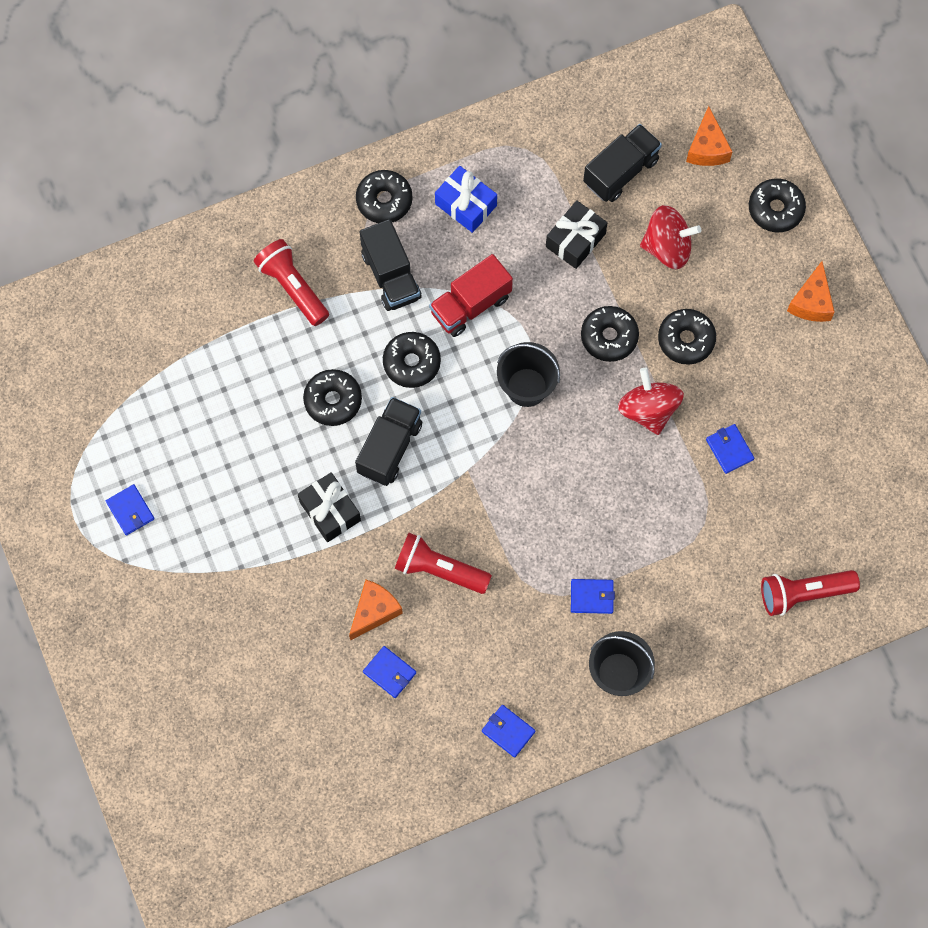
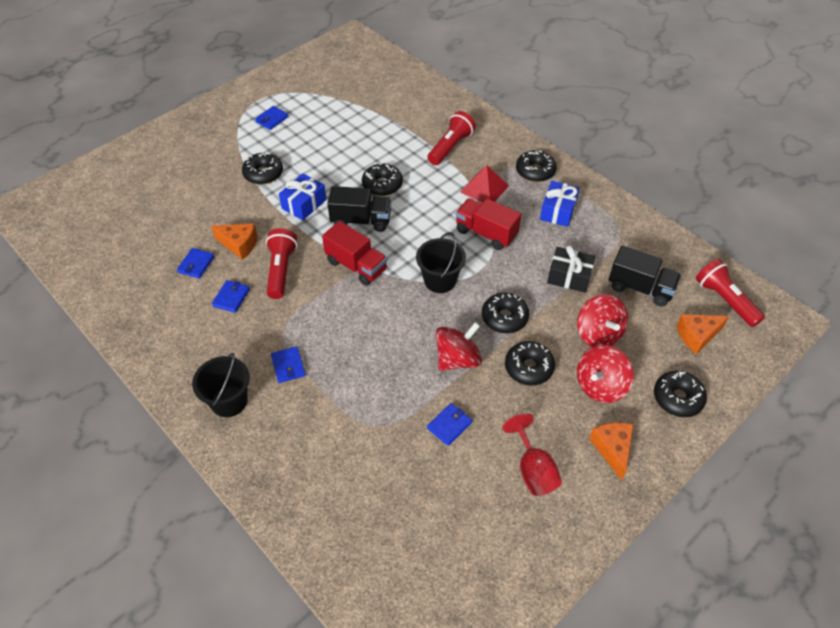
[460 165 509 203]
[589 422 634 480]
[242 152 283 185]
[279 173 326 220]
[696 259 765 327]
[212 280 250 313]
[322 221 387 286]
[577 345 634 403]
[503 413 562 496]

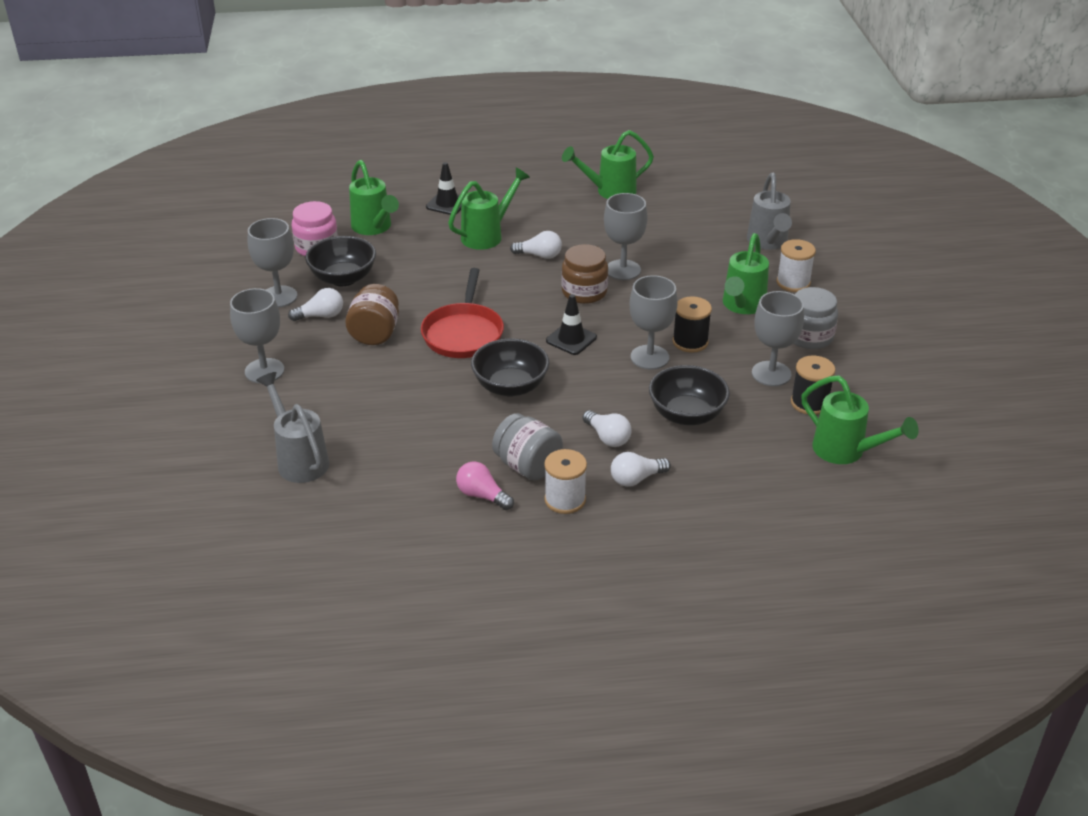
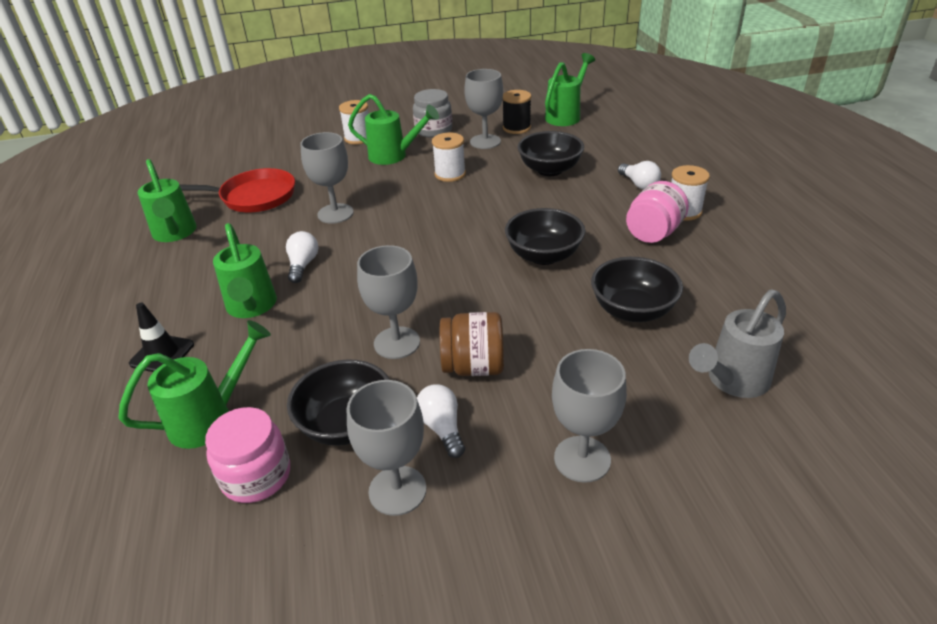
[213 223 277 318]
[747 173 792 250] (first image)
[562 244 608 304] (first image)
[180 168 295 212]
[357 245 420 359]
[546 294 597 355] (first image)
[432 133 466 182]
[583 410 631 447] (first image)
[626 181 689 243]
[456 462 514 510] (first image)
[591 257 683 322]

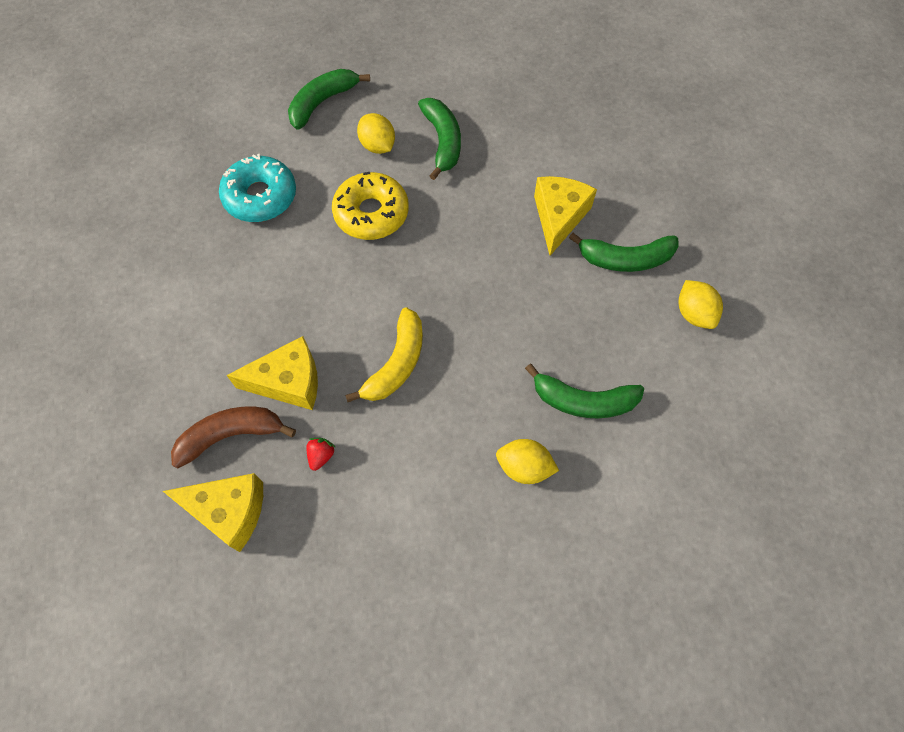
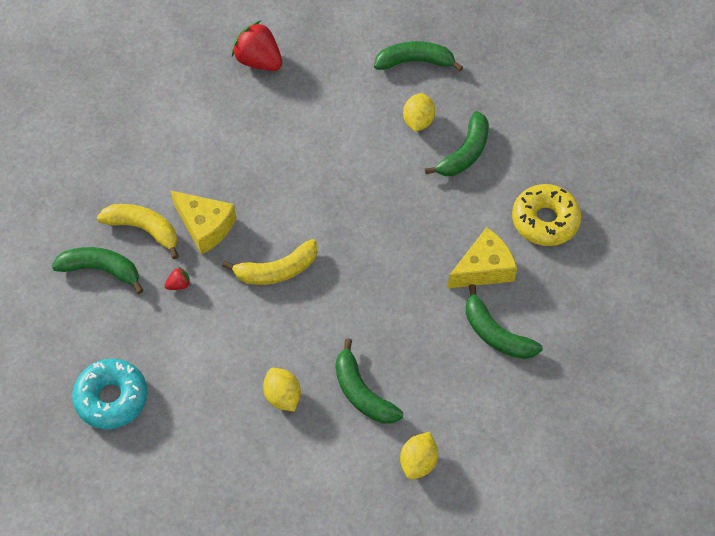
[72 359 148 429]
[512 184 581 246]
[400 432 438 480]
[97 204 179 259]
[51 247 144 294]
[232 21 282 71]

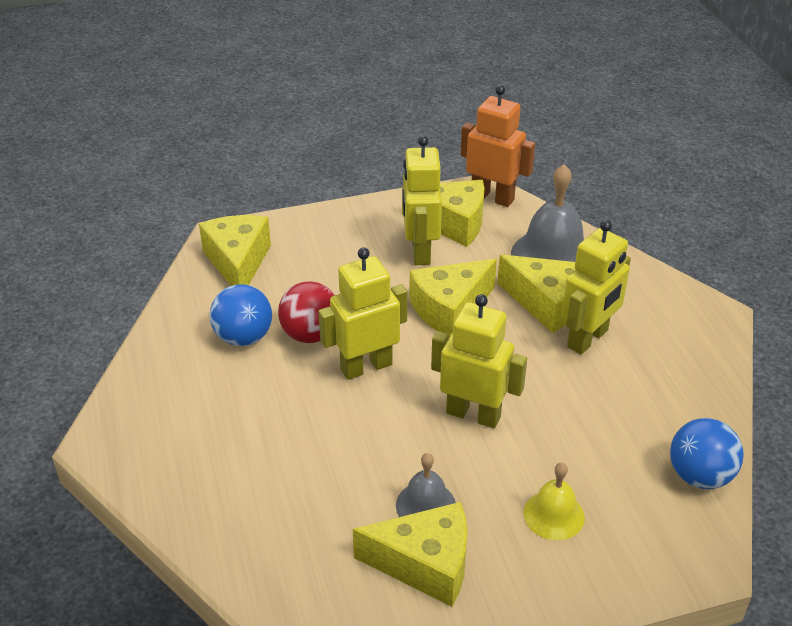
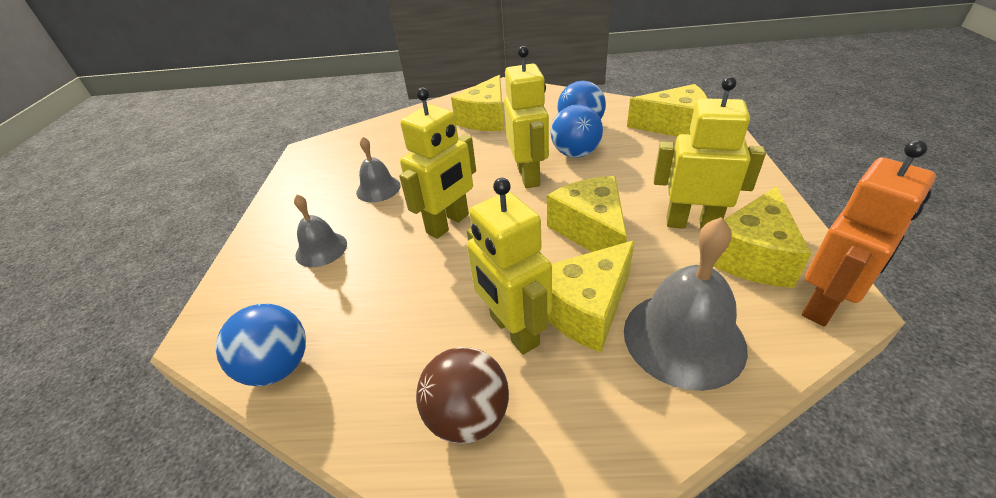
[551 105 603 158]
[294 194 347 267]
[451 75 504 131]
[416 347 509 444]

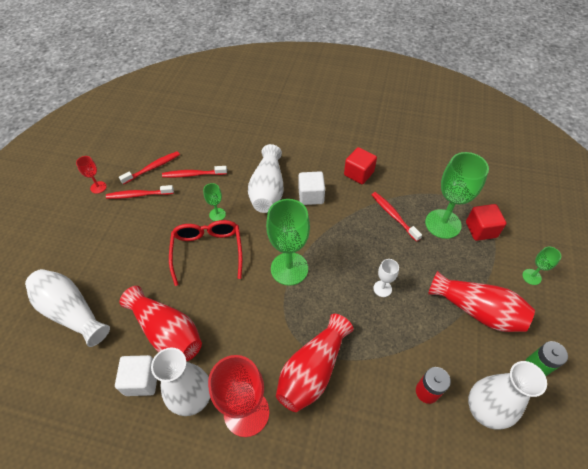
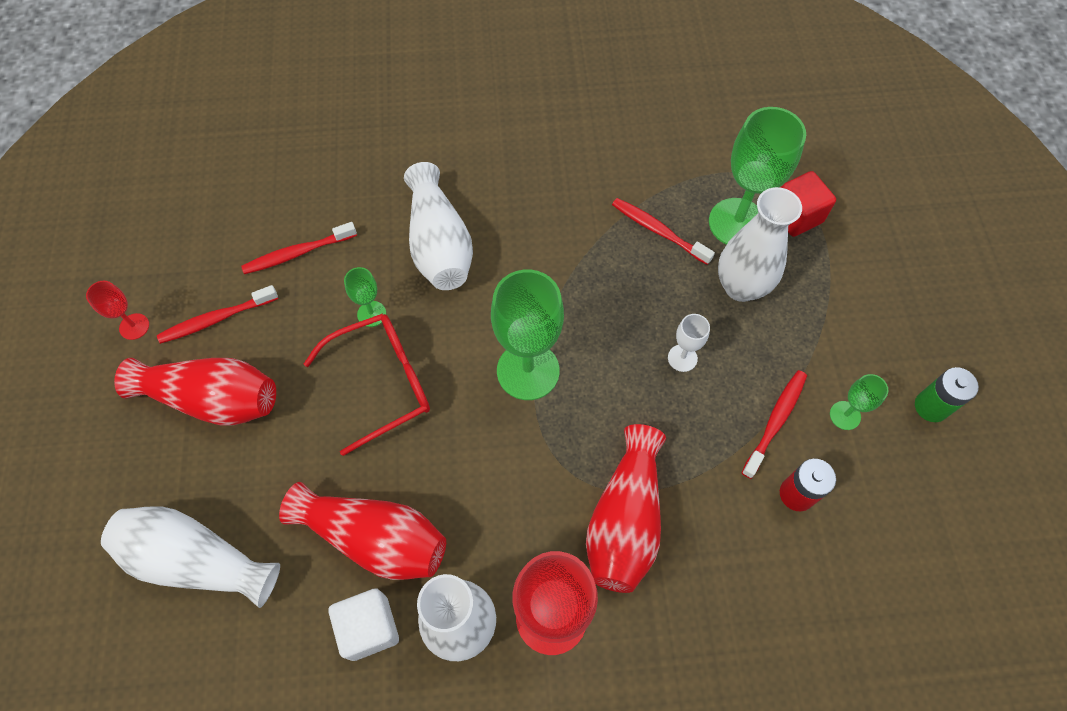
[344 147 377 184] (first image)
[742 370 807 479]
[298 171 325 205] (first image)
[304 314 430 456]
[830 374 889 430]
[114 358 276 425]
[718 187 802 302]

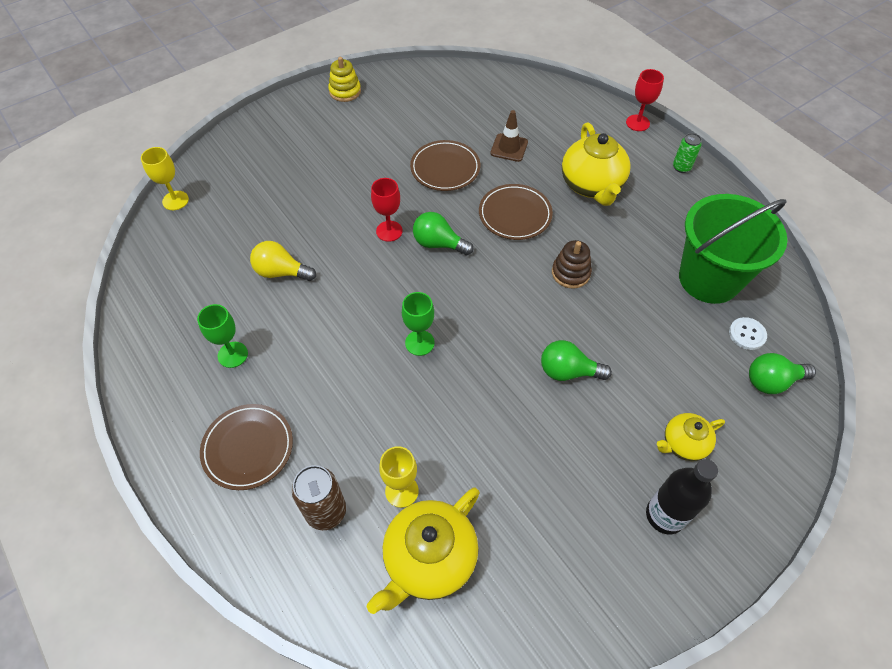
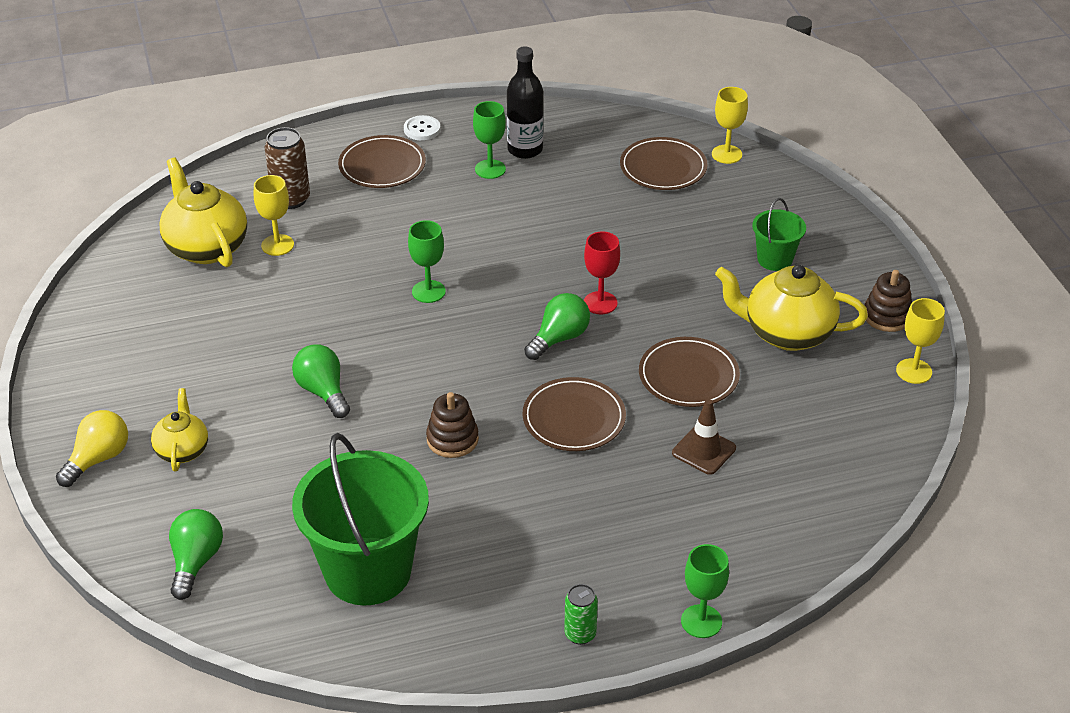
[865 270 912 332]
[681 544 729 638]
[715 265 868 351]
[56 410 128 487]
[404 115 440 140]
[292 344 350 418]
[507 47 543 159]
[620 137 708 190]
[752 198 806 271]
[896 298 945 384]

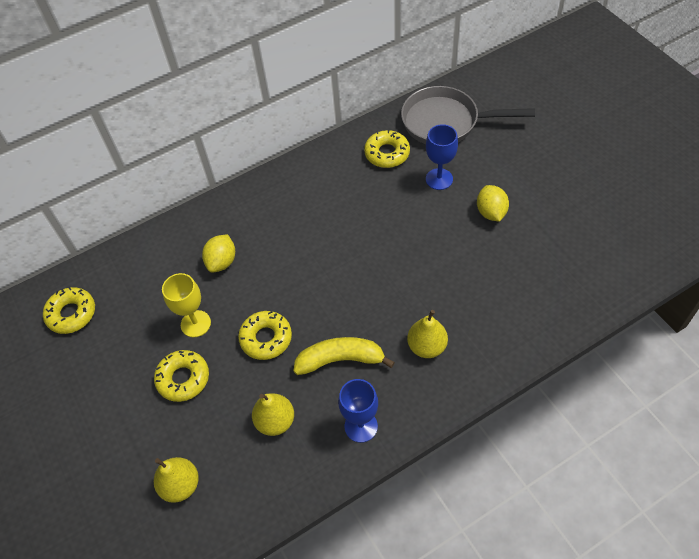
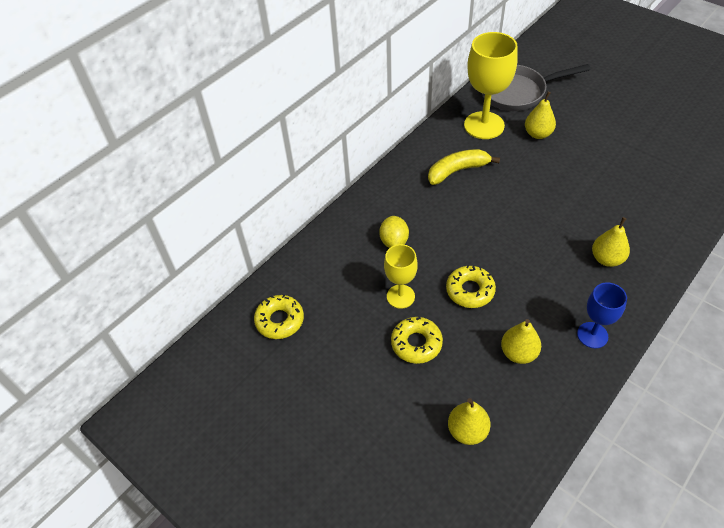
[525 91 556 139]
[464 32 518 139]
[477 185 509 222] (first image)
[428 149 500 185]

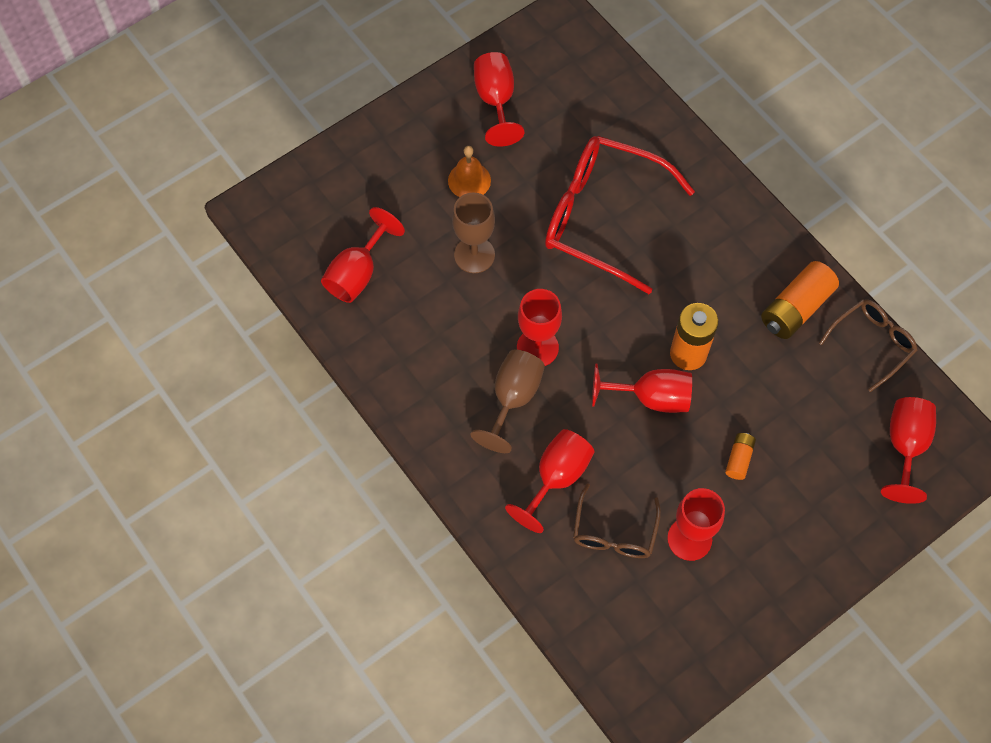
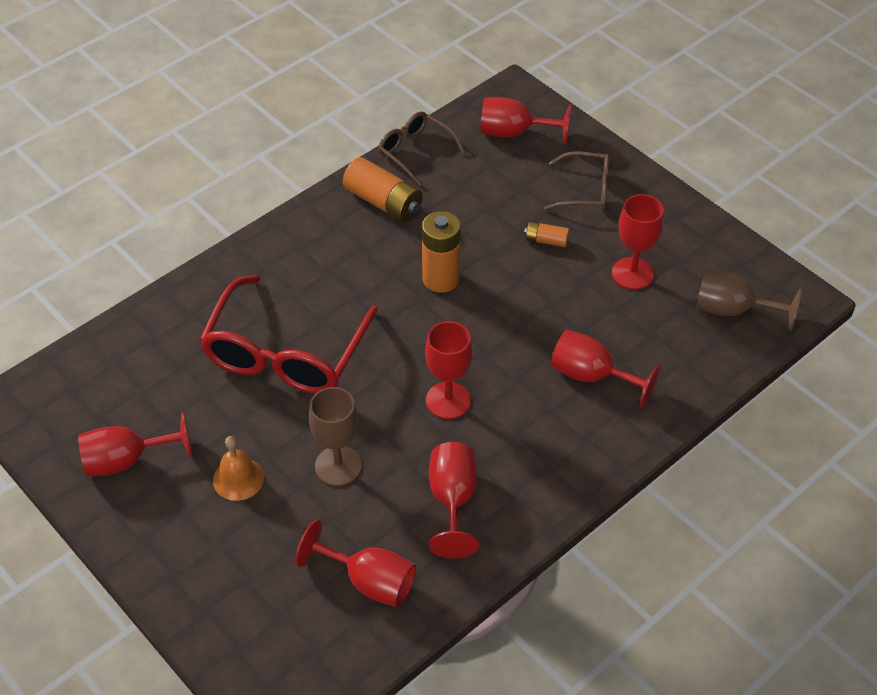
[696 269 802 331]
[429 442 479 558]
[544 151 610 211]

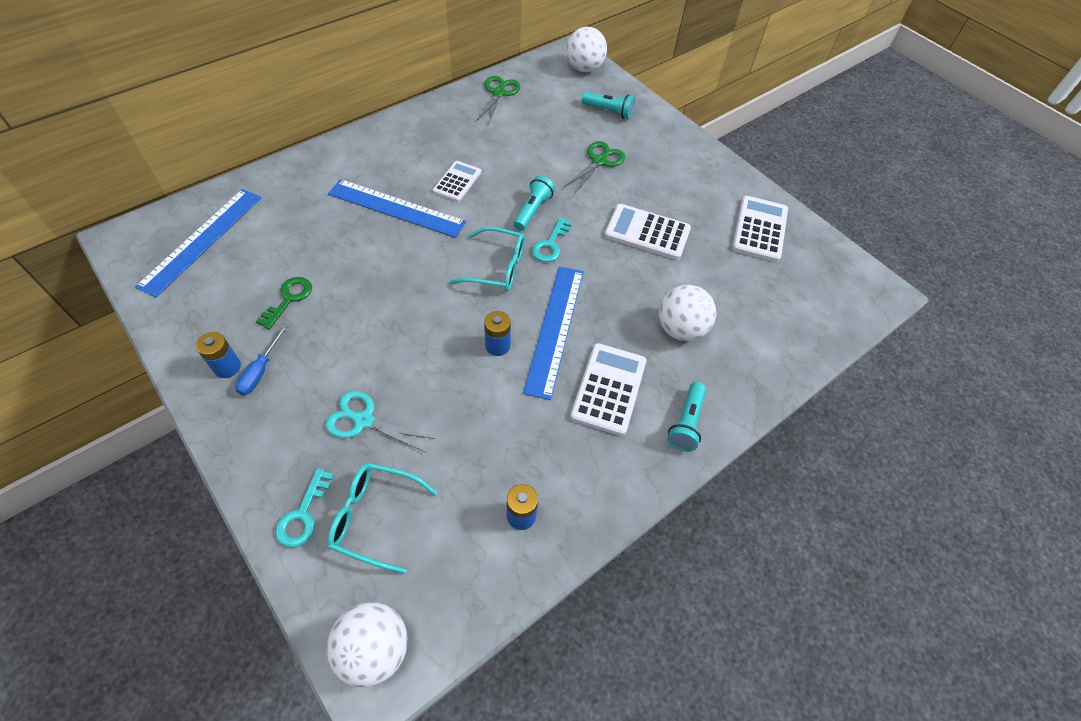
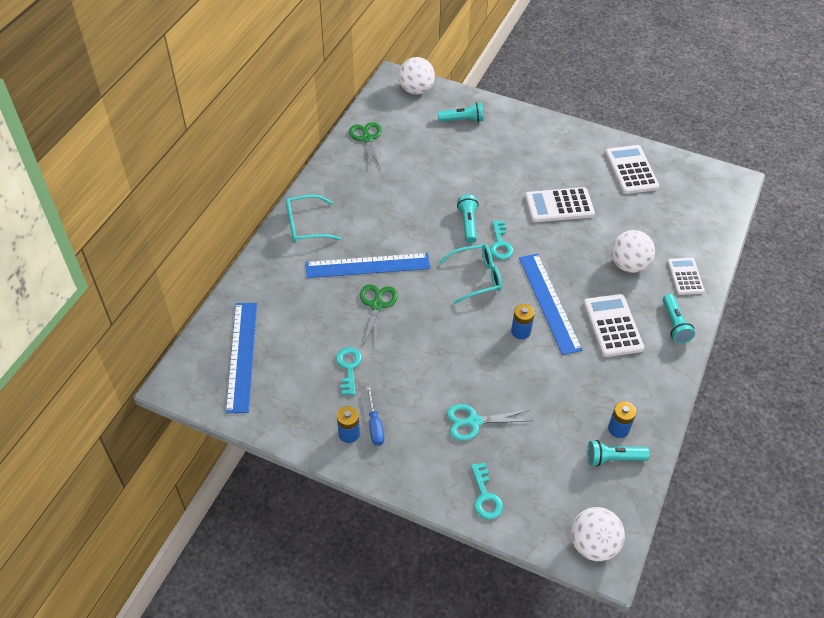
[360 284 398 347]
[668 258 705 295]
[336 347 362 395]
[286 194 341 243]
[587 440 650 466]

